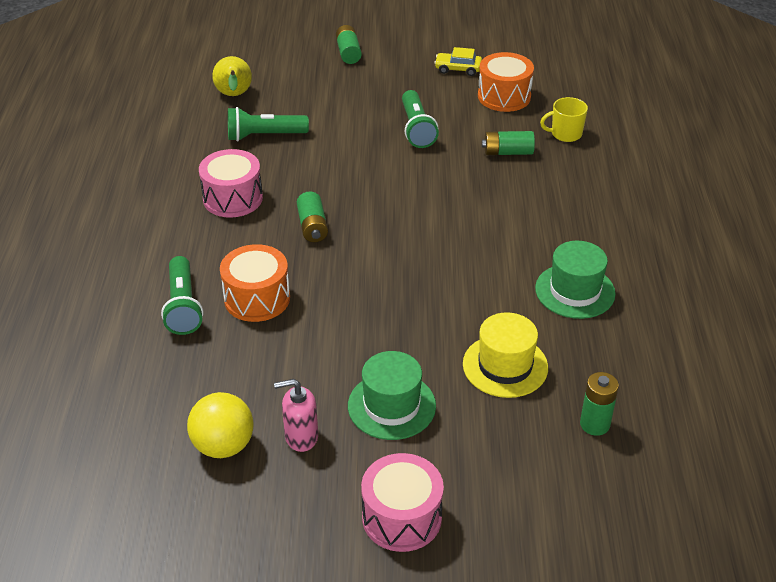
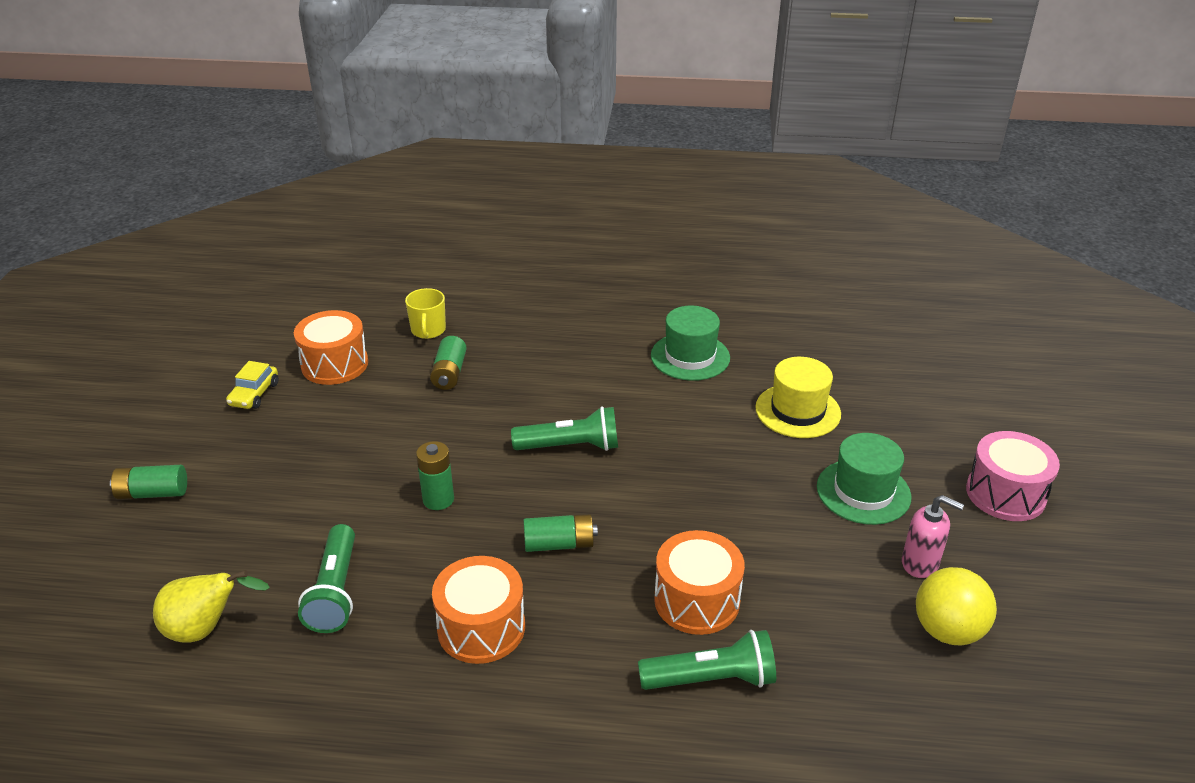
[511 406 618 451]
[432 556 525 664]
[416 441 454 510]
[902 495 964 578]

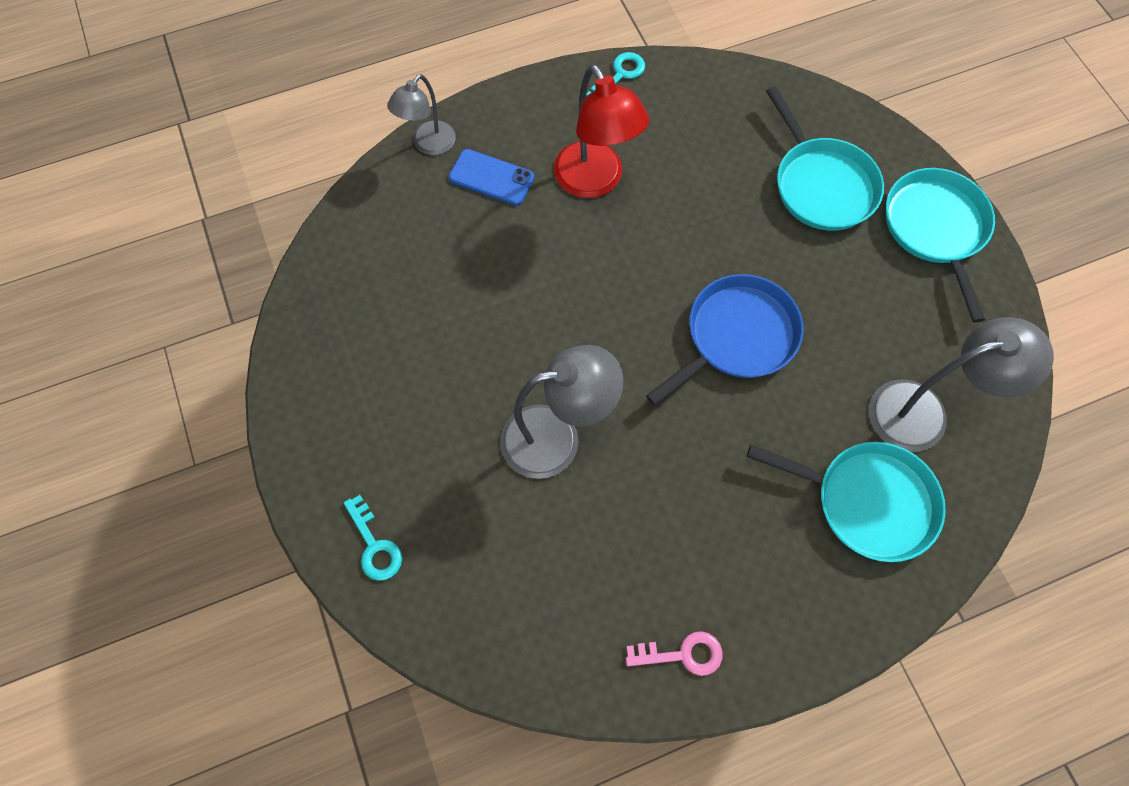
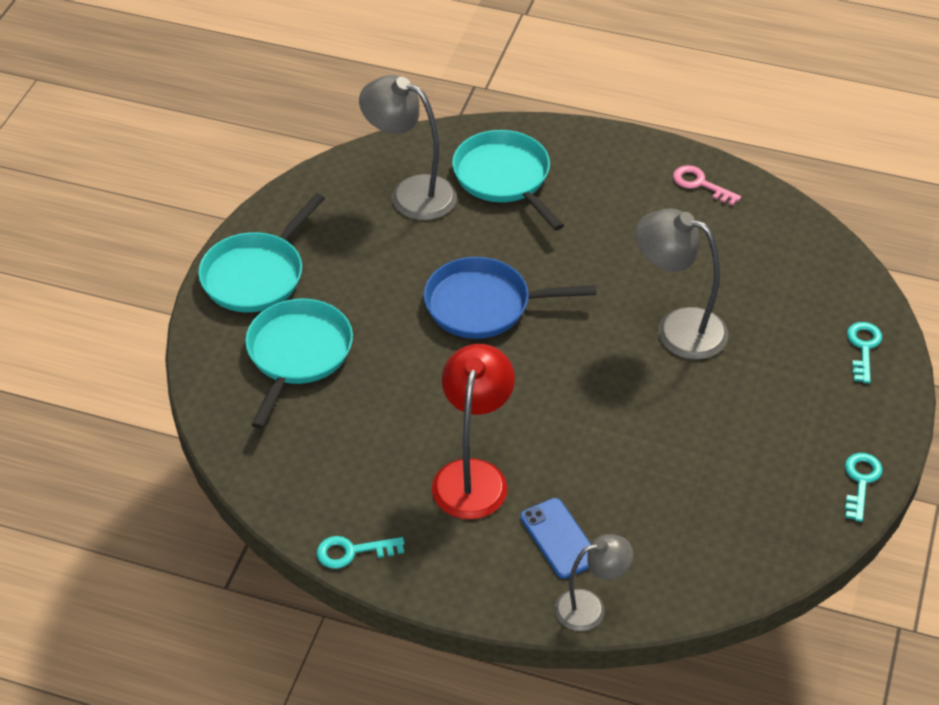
[845 453 883 522]

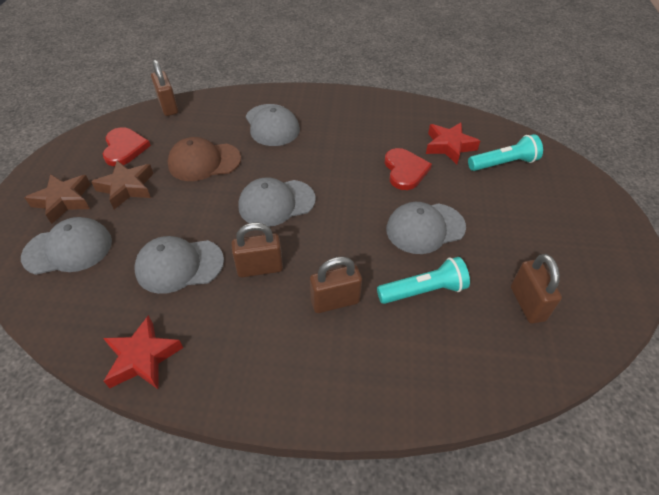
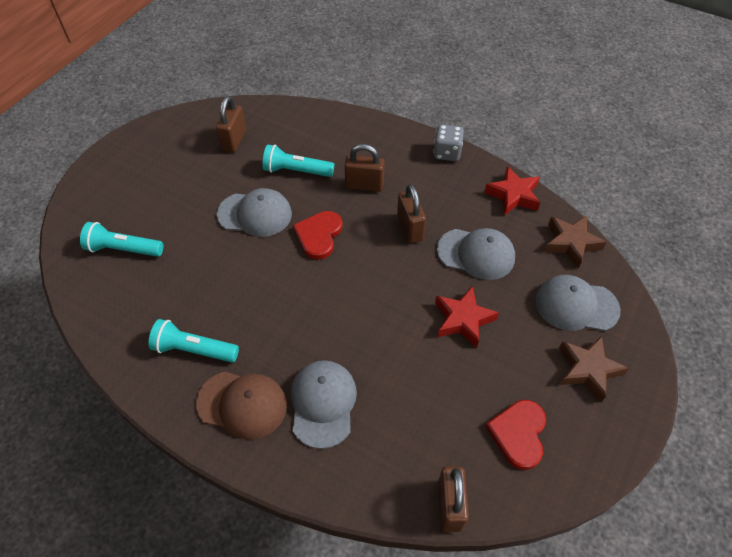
[435 286 499 348]
[196 372 287 440]
[293 211 343 260]
[544 216 607 268]
[238 177 316 227] (first image)
[397 184 426 243]
[433 125 464 161]
[148 319 239 362]

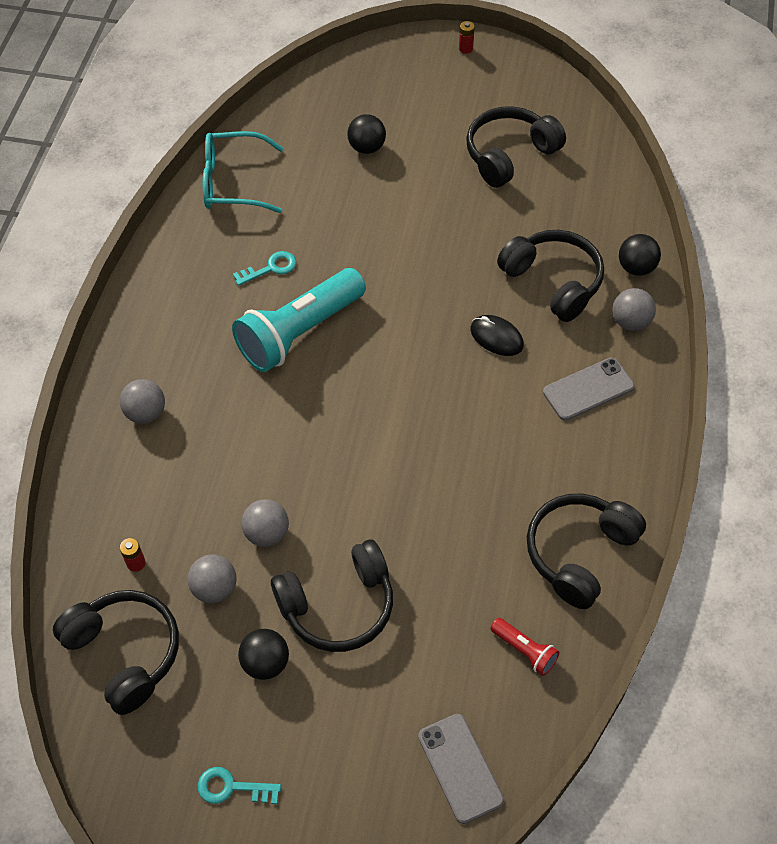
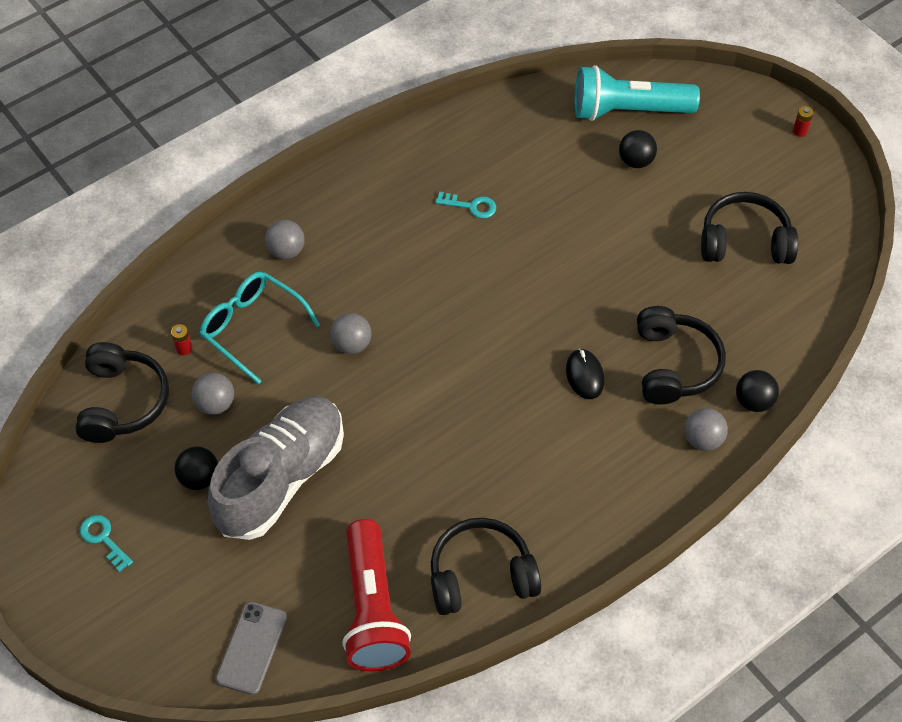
[199 272 320 384]
[574 65 700 121]
[543 358 635 421] (first image)
[330 313 371 354]
[208 396 344 540]
[342 519 411 671]

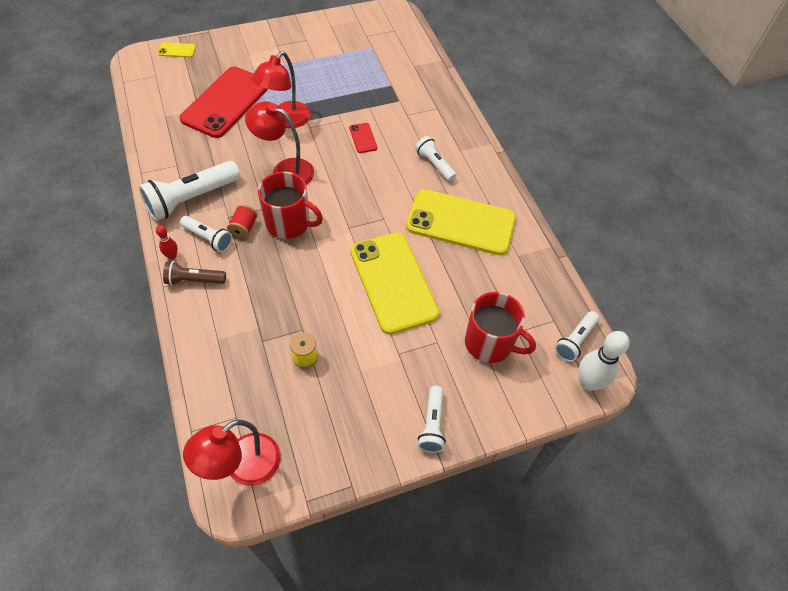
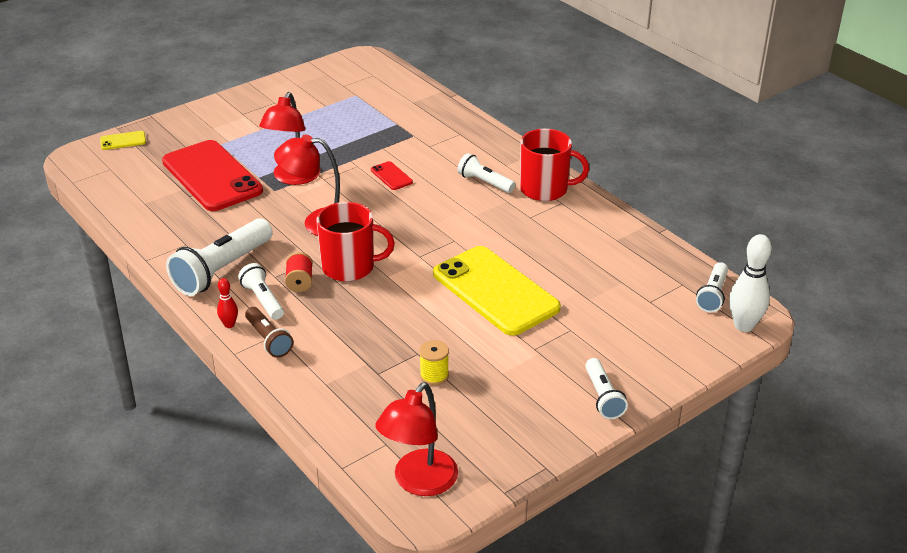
[162 140 263 211]
[406 189 516 255] (first image)
[238 263 284 320]
[245 307 293 358]
[520 129 589 201]

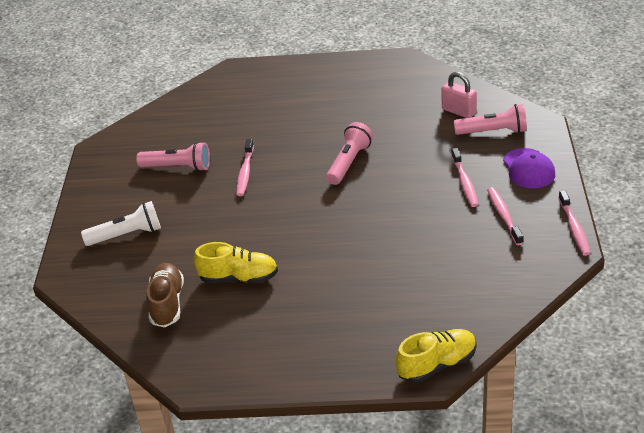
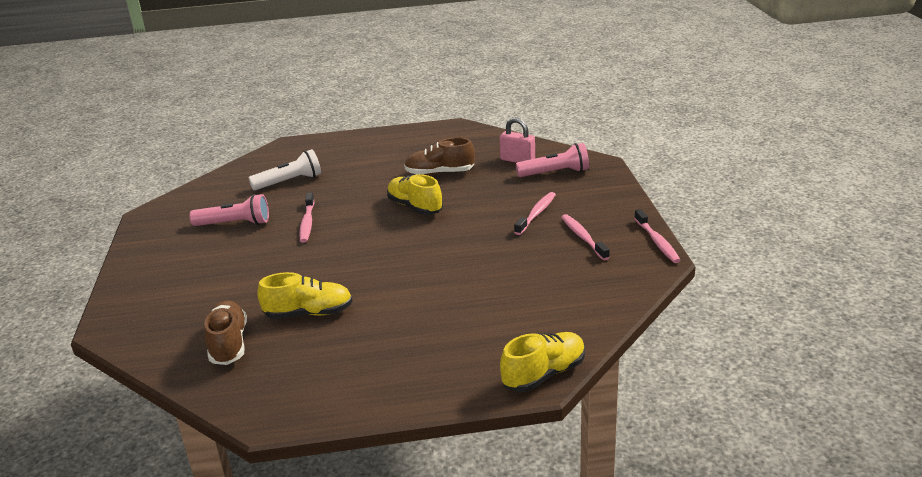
[387 174 443 215]
[514 192 556 235]
[503 148 555 188] (first image)
[249 149 321 190]
[404 137 475 175]

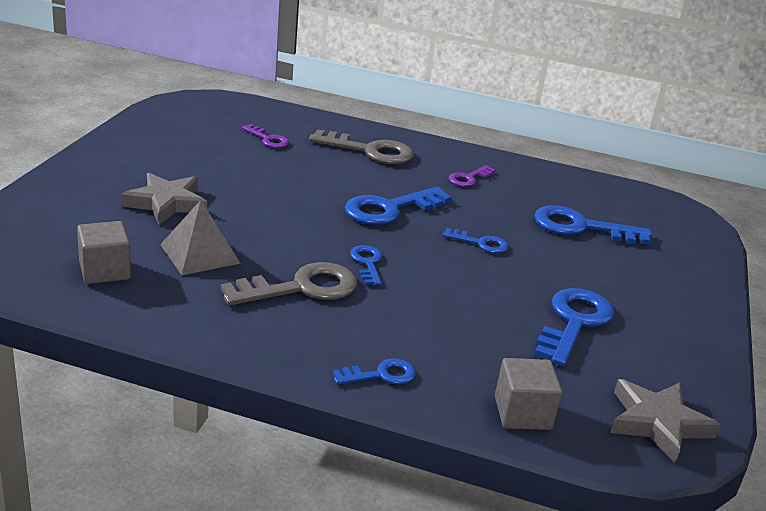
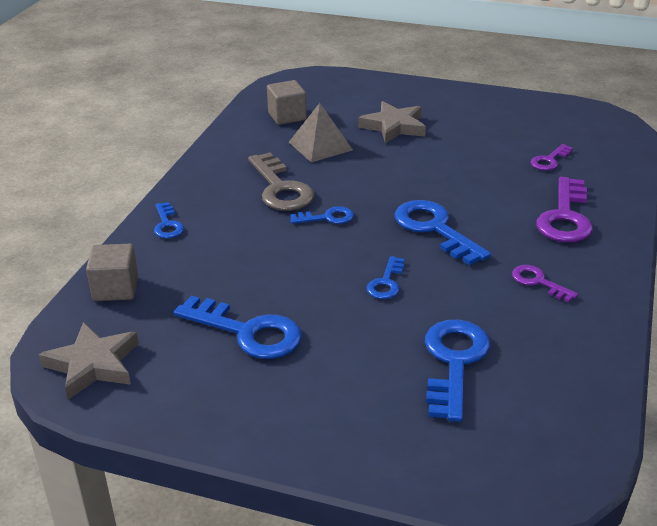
[536 177 593 242]

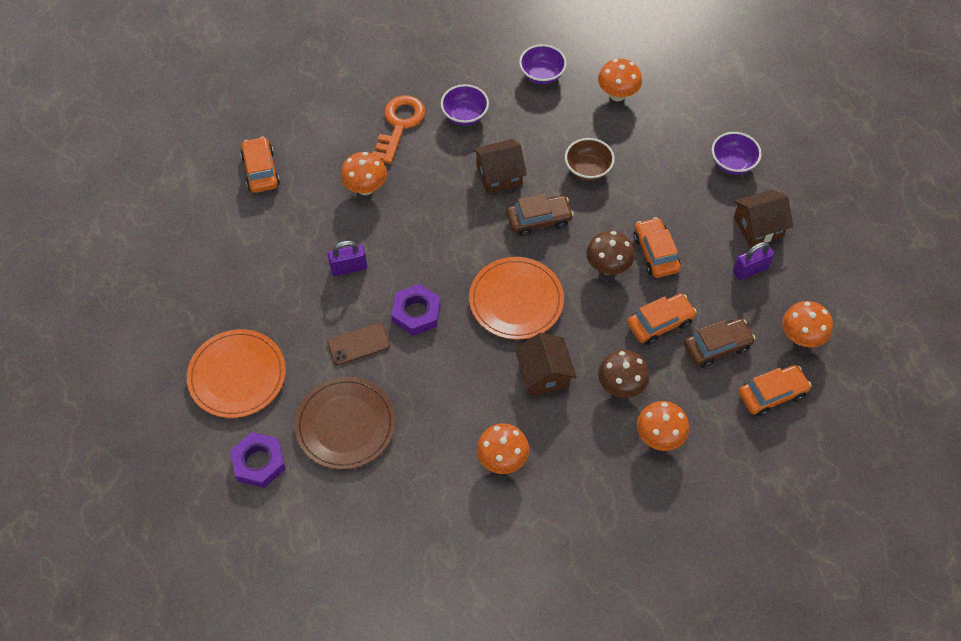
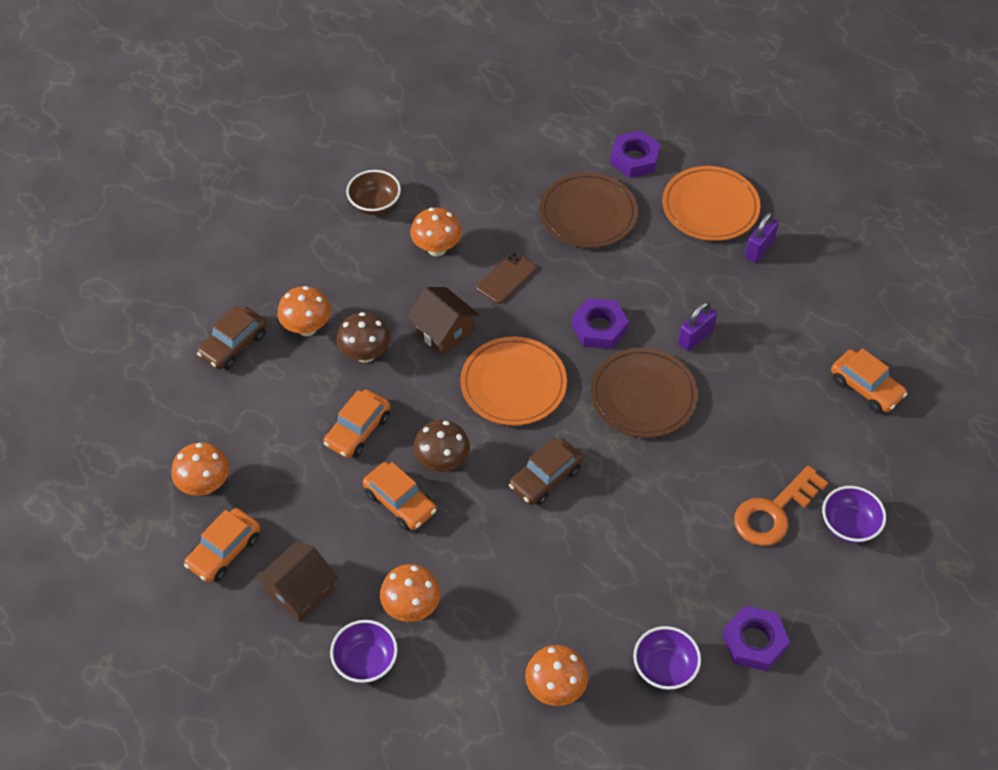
[822 486 886 543]
[734 465 828 546]
[346 170 401 215]
[473 139 527 194] (first image)
[380 564 441 622]
[745 212 779 263]
[197 306 267 369]
[476 252 536 304]
[184 508 260 582]
[590 348 698 438]
[722 606 790 671]

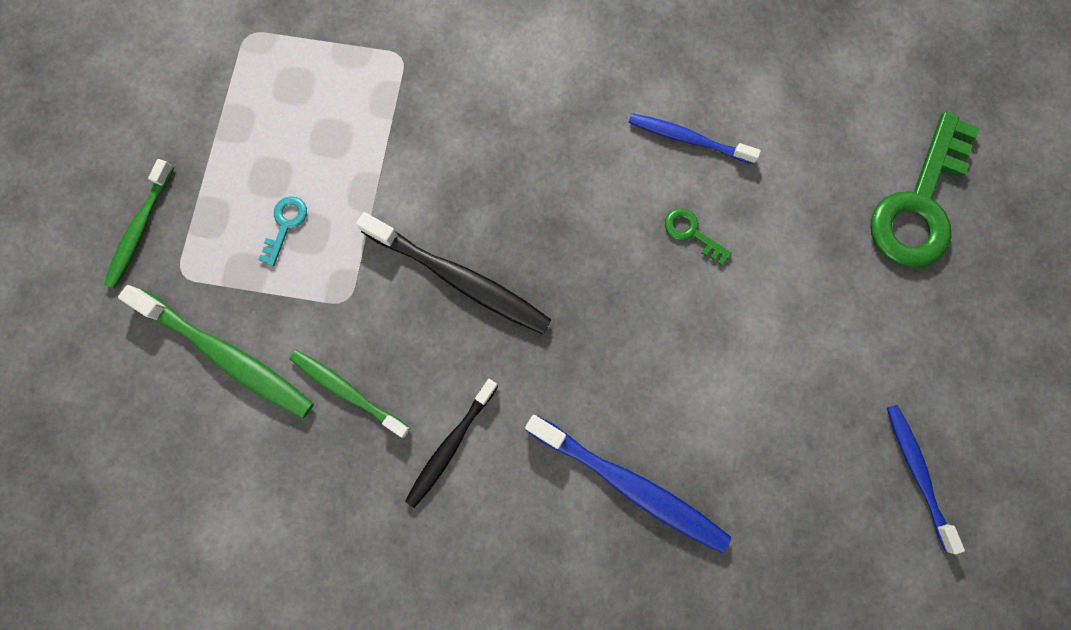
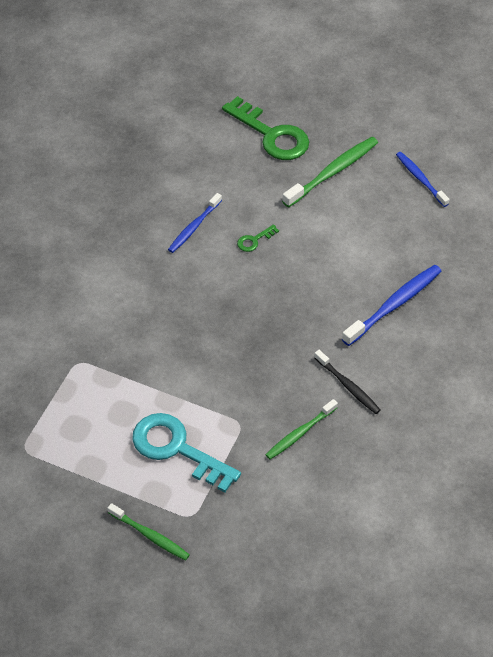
[132 413 241 492]
[356 212 551 334] (first image)
[282 137 378 208]
[396 152 449 207]

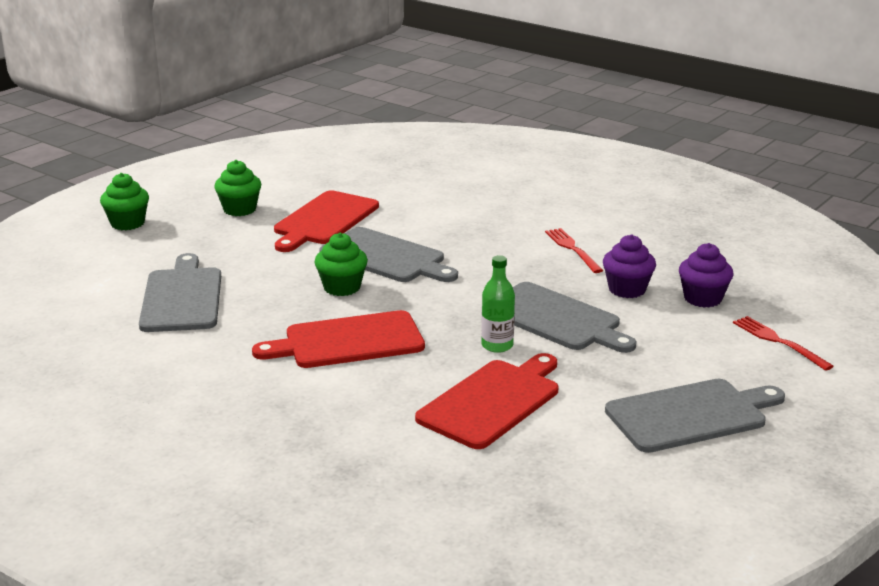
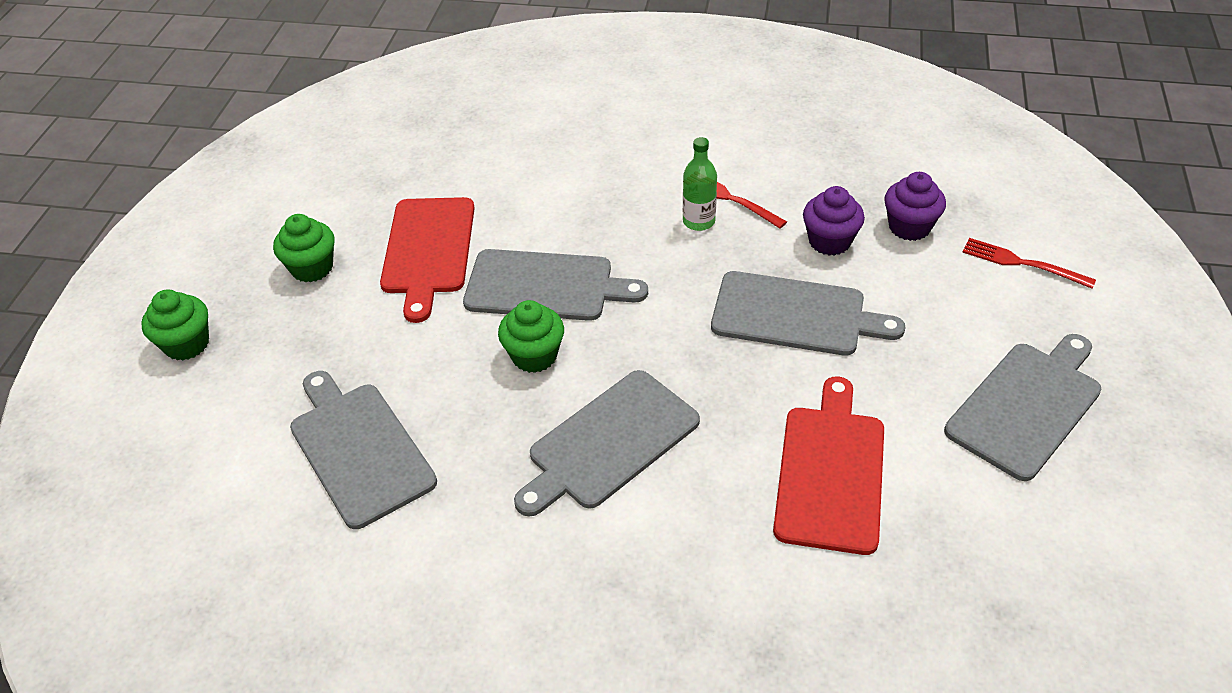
[683 137 717 231]
[514 370 700 517]

